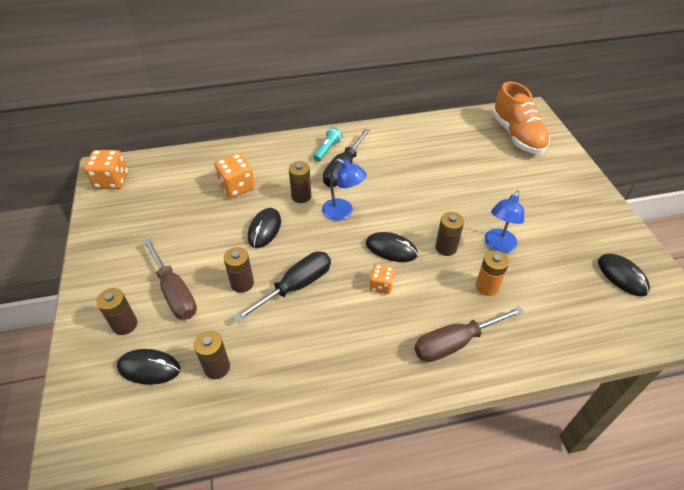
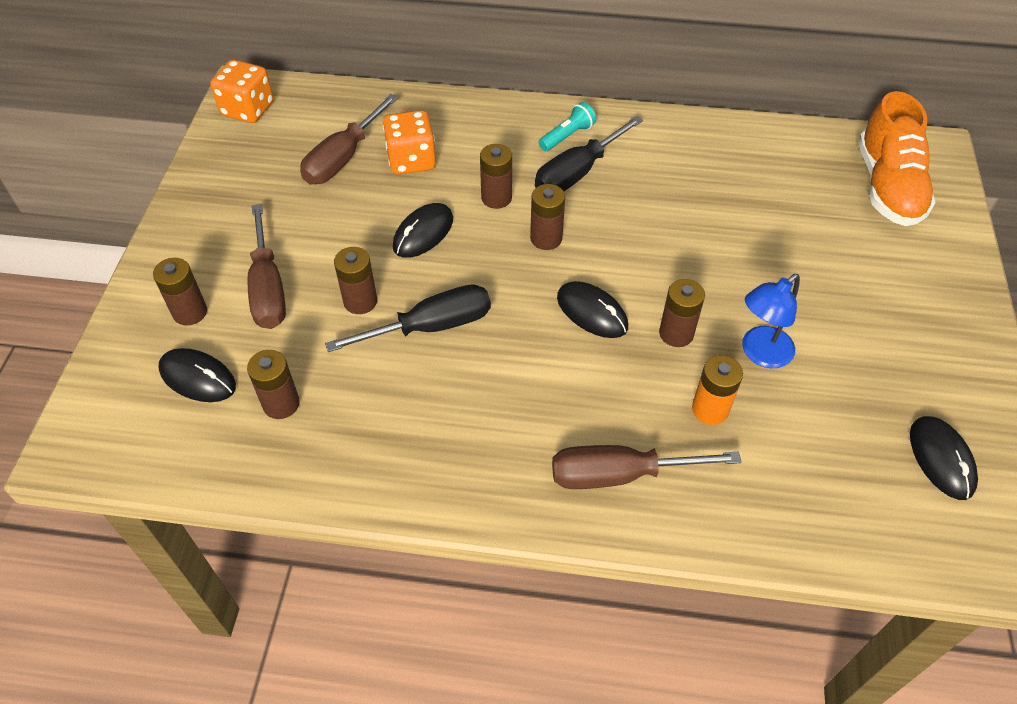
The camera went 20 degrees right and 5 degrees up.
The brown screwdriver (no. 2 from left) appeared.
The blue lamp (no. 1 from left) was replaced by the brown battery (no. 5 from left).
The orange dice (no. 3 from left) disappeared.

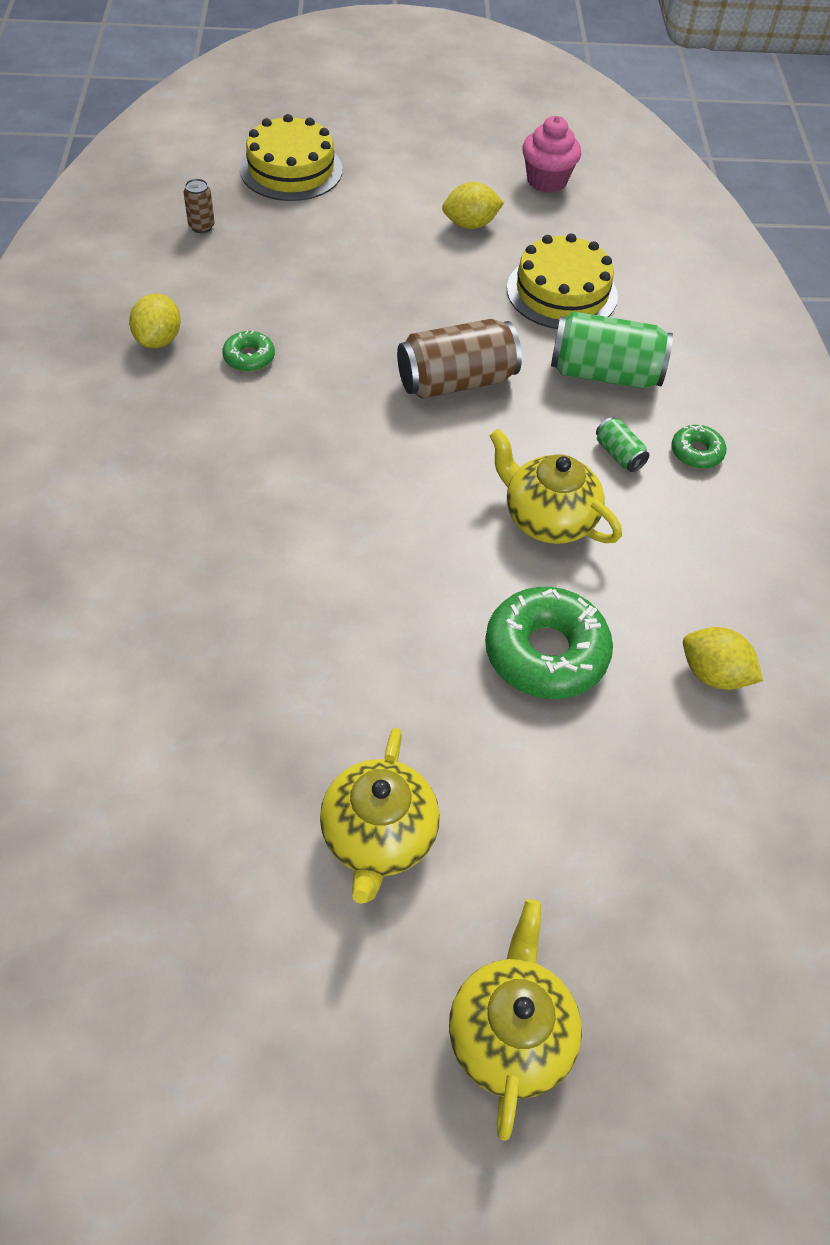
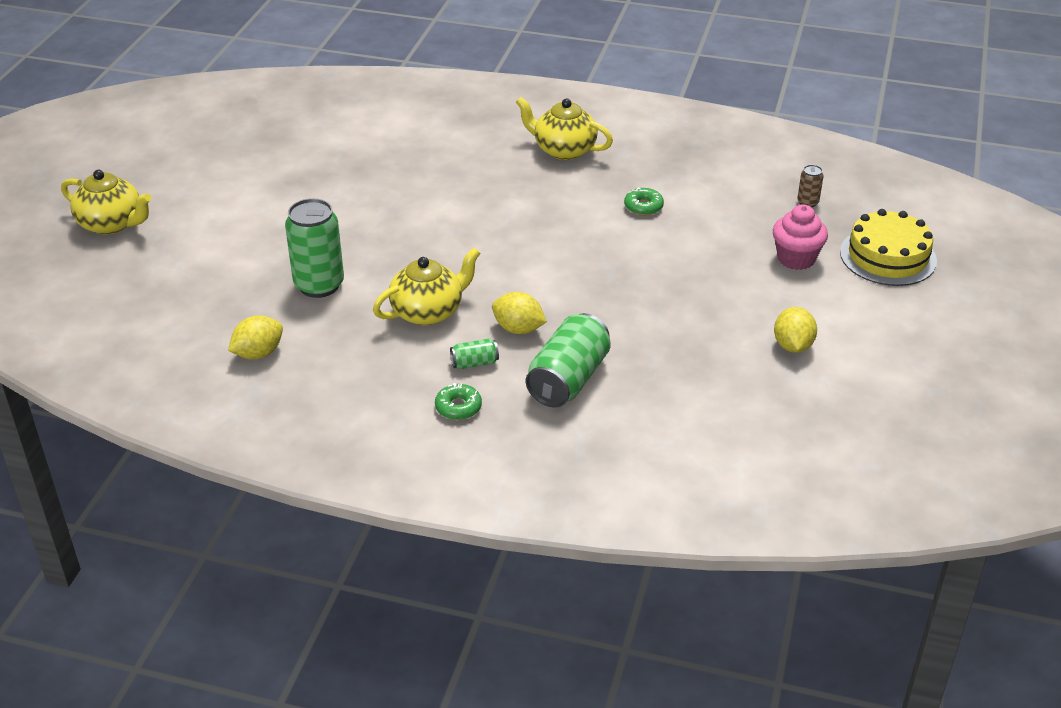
The camera went 110 degrees right and 15 degrees down.
The green donut (no. 2 from left) was replaced by the green can (no. 1 from left).
The yellow lemon (no. 1 from left in the first image) moved.
The yellow teapot (no. 1 from left in the first image) moved.
The pink cupcake moved.
The brown can (no. 2 from left) disappeared.
The yellow cake (no. 2 from left) disappeared.

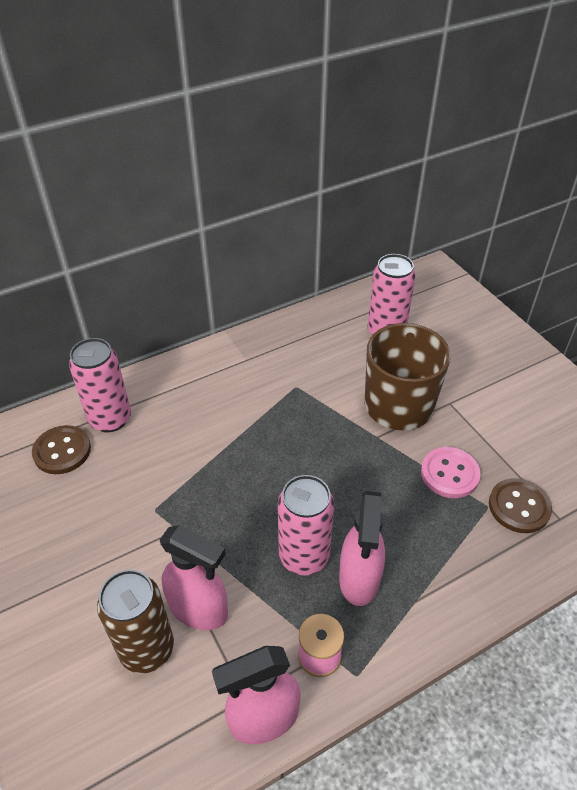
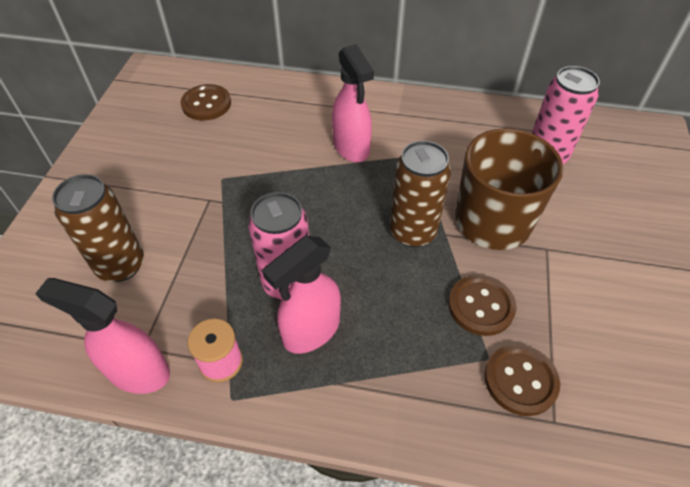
The camera went 40 degrees right and 5 degrees up.
The pink spray bottle (no. 1 from left in the first image) moved.
The brown can (no. 2 from left) appeared.
The pink button became the brown button (no. 2 from left).
The pink can (no. 1 from left) disappeared.

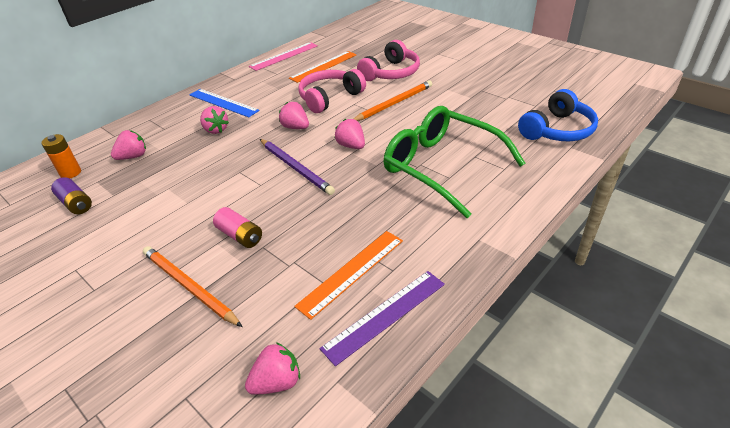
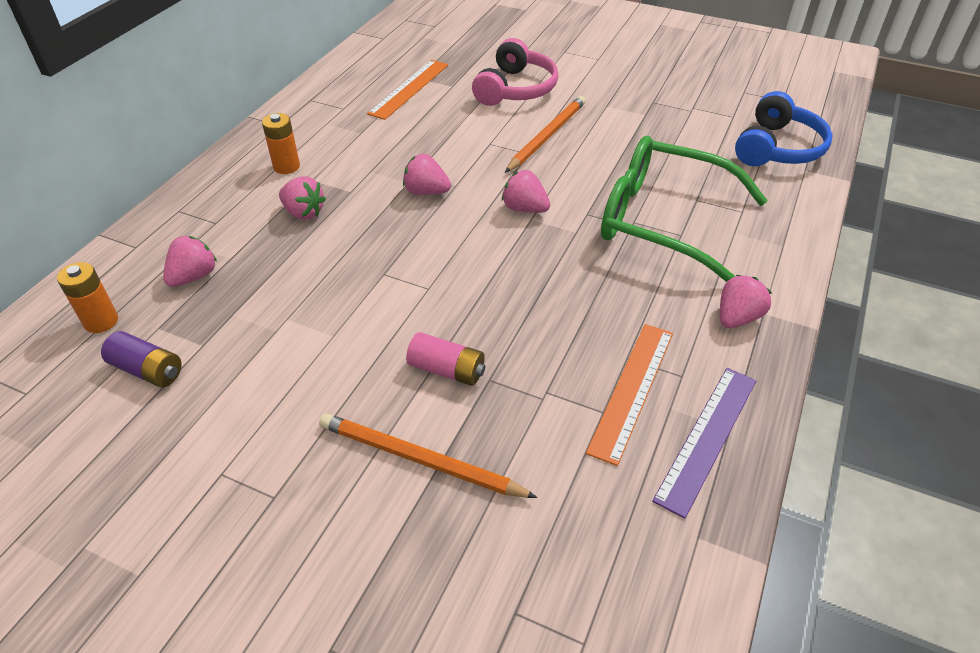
The camera went 20 degrees left and 5 degrees up.
The blue ruler was replaced by the orange battery (no. 2 from left).
The pink strawberry (no. 3 from left in the first image) moved.
The pink ruler disappeared.
The purple pencil disappeared.
The pink headphones (no. 1 from left) disappeared.

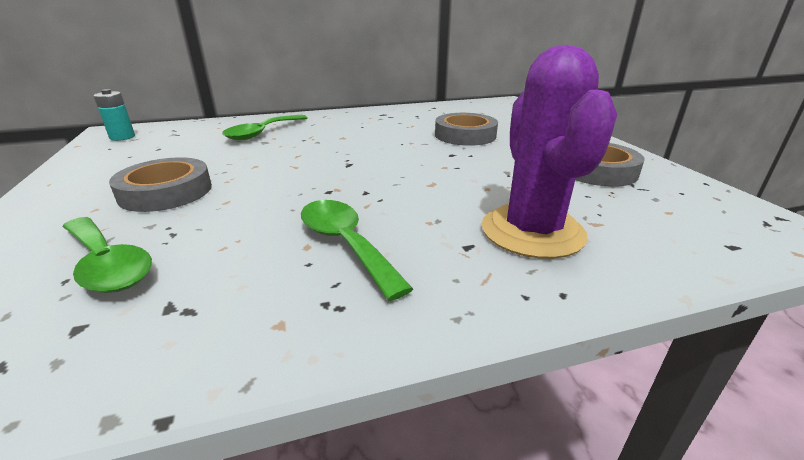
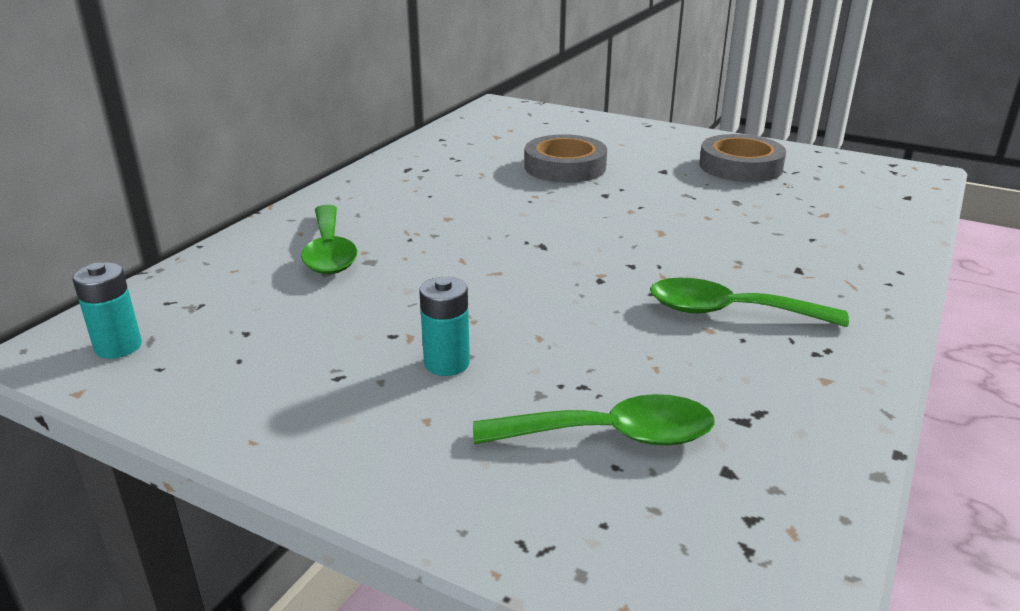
The camera went 45 degrees left and 0 degrees up.
The grey tape (no. 1 from left) was replaced by the turquoise battery (no. 2 from left).
The purple cactus disappeared.

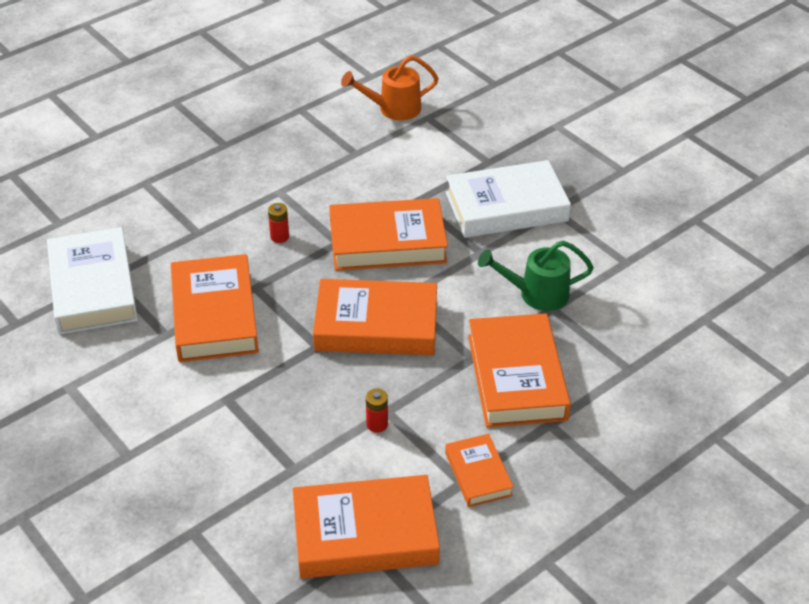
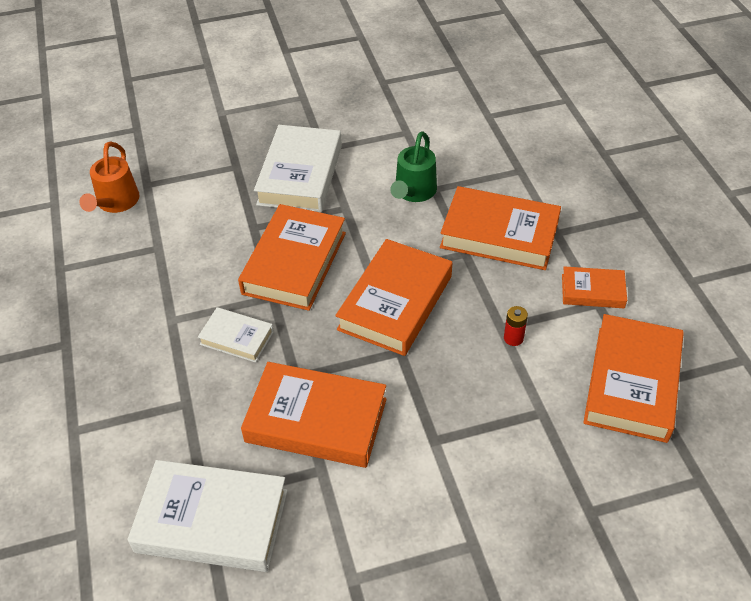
The camera went 65 degrees left and 5 degrees up.
The red battery (no. 1 from left) was replaced by the white book (no. 2 from left).

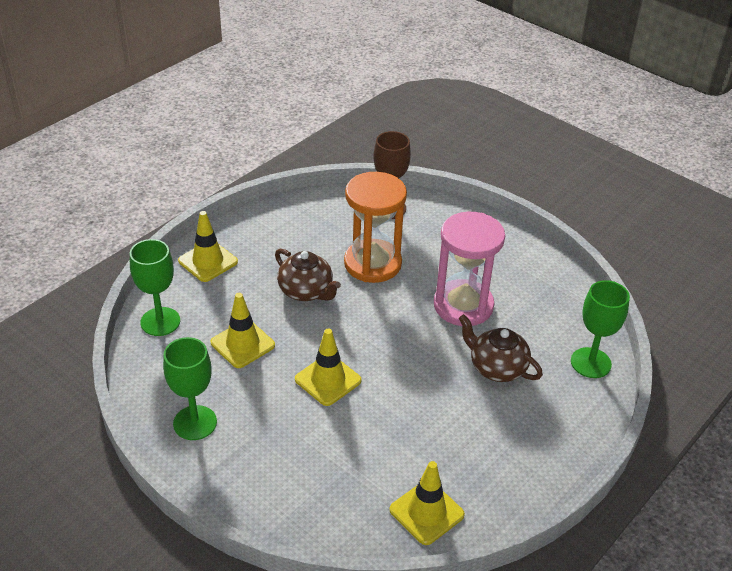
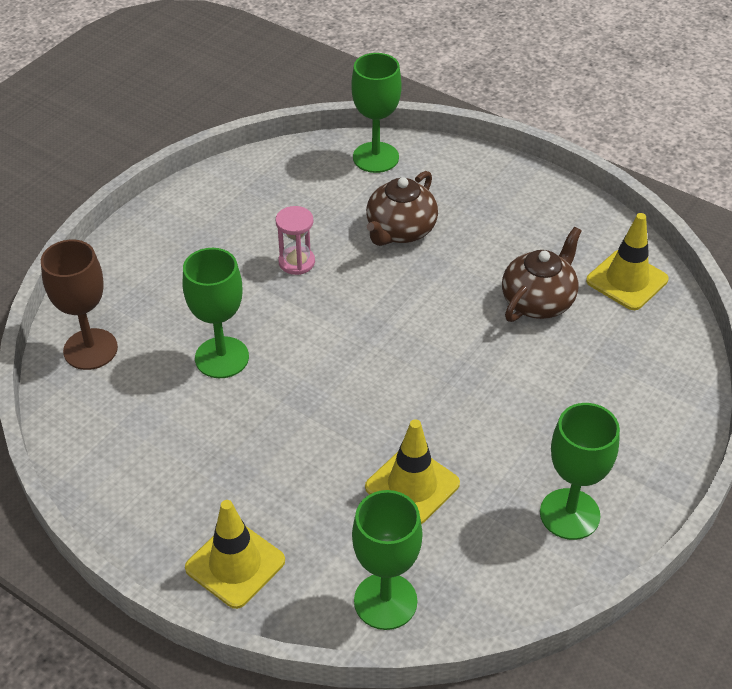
The camera went 95 degrees left and 5 degrees up.
The orange hourglass was replaced by the green goblet (no. 1 from left).
The pink hourglass changed to 0.46 times the size.
The brown teapot (no. 1 from left in the first image) moved.
The yellow traffic cone (no. 3 from left) disappeared.

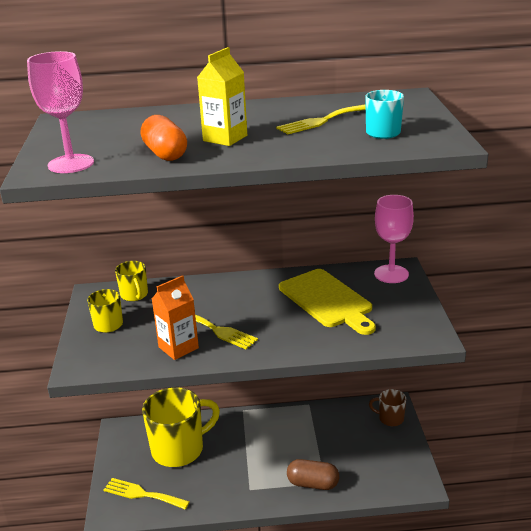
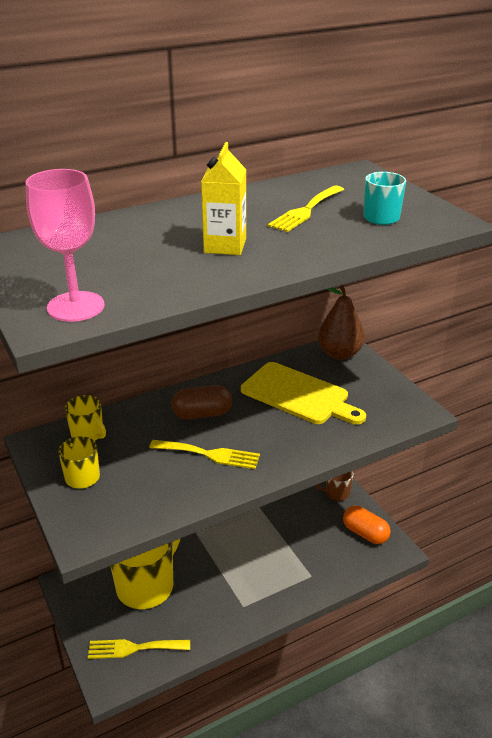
The camera went 25 degrees left and 5 degrees up.
The brown capsule moved.
The pink goblet (no. 2 from left) was replaced by the brown pear.
The orange capsule moved.
The orange carton disappeared.

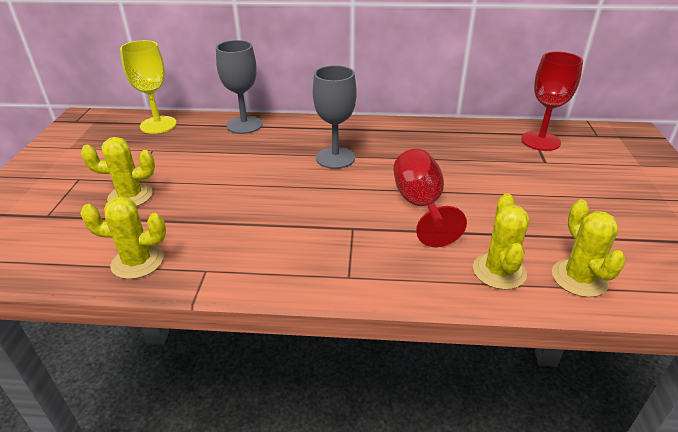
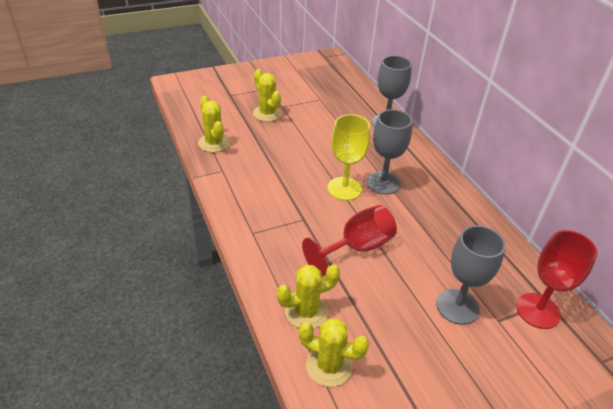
The camera went 60 degrees right and 5 degrees up.
The yellow cactus (no. 4 from left) turned 60 degrees clockwise.
The yellow goblet moved.
The grey goblet (no. 3 from left) appeared.

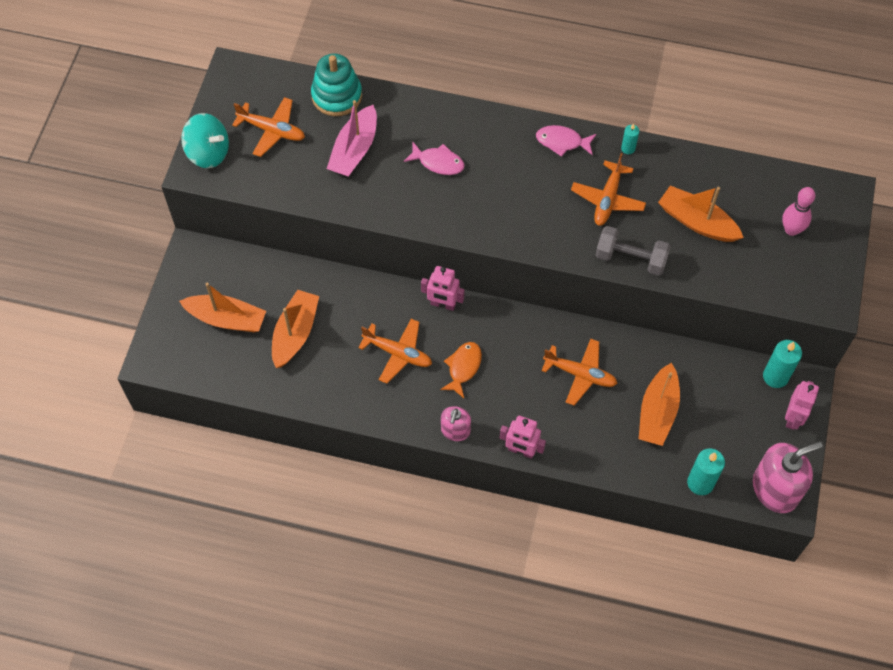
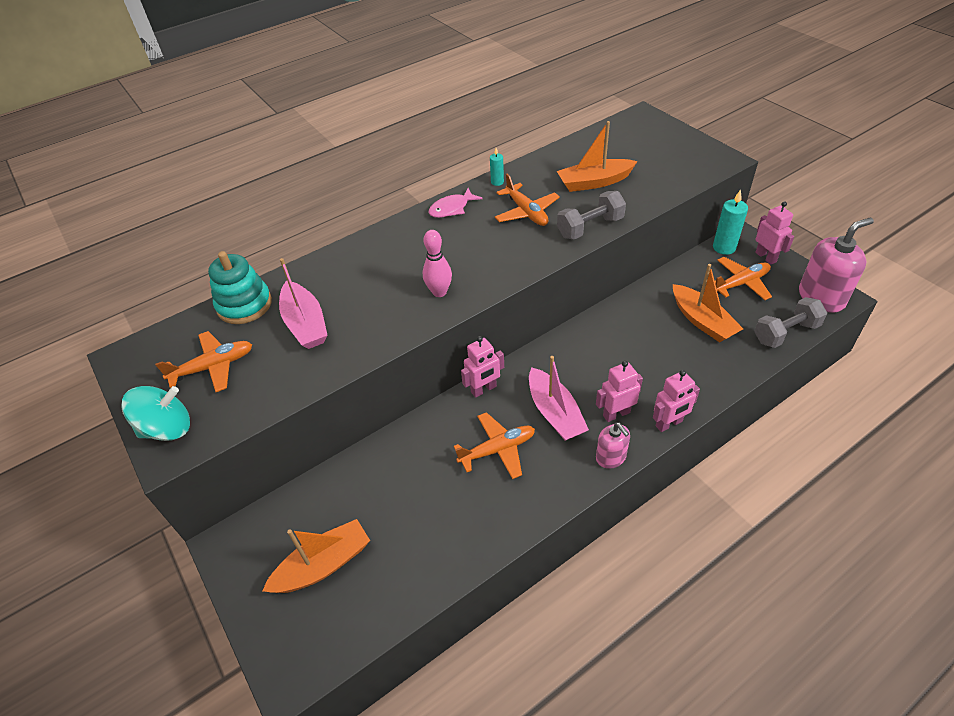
The camera went 45 degrees left and 15 degrees down.
The pink bowling pin moved.
The orange fish was replaced by the pink boat (no. 2 from left).
The pink robot (no. 2 from left) appeared.
The orange plane (no. 3 from left in the first image) moved.
The turquoise candle (no. 2 from left) was replaced by the grey dumbbell (no. 2 from left).
The pink soap dispenser (no. 2 from left) turned 45 degrees clockwise.
The orange boat (no. 2 from left) disappeared.
The pink fish (no. 1 from left) disappeared.

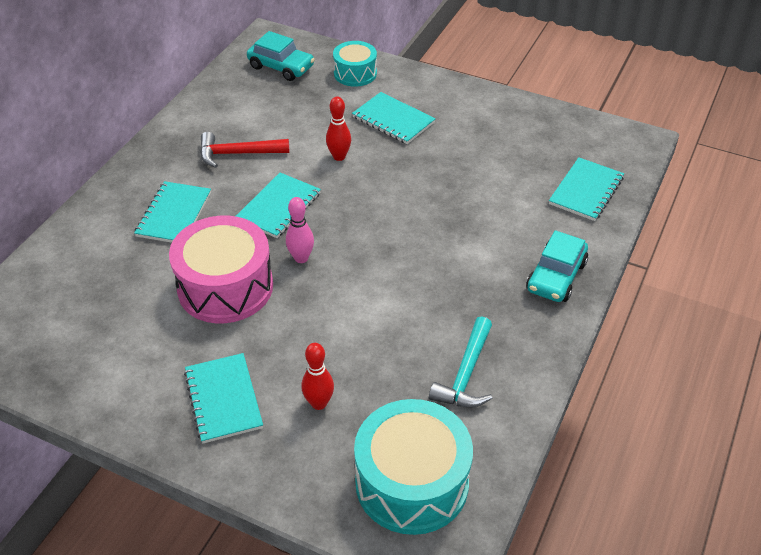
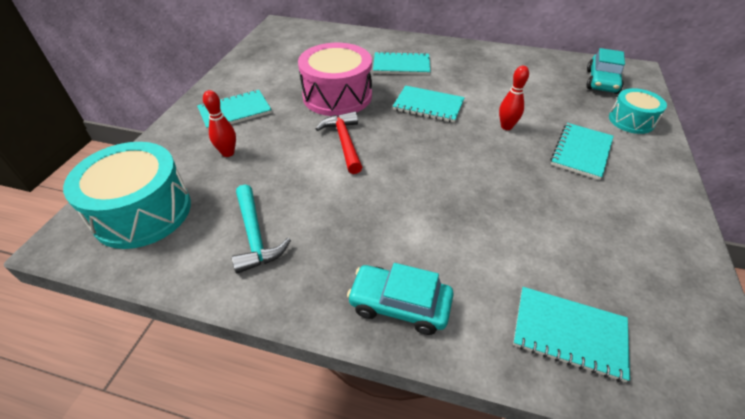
The camera went 80 degrees right and 0 degrees up.
The turquoise hammer turned 120 degrees counterclockwise.
The red hammer moved.
The pink bowling pin disappeared.

